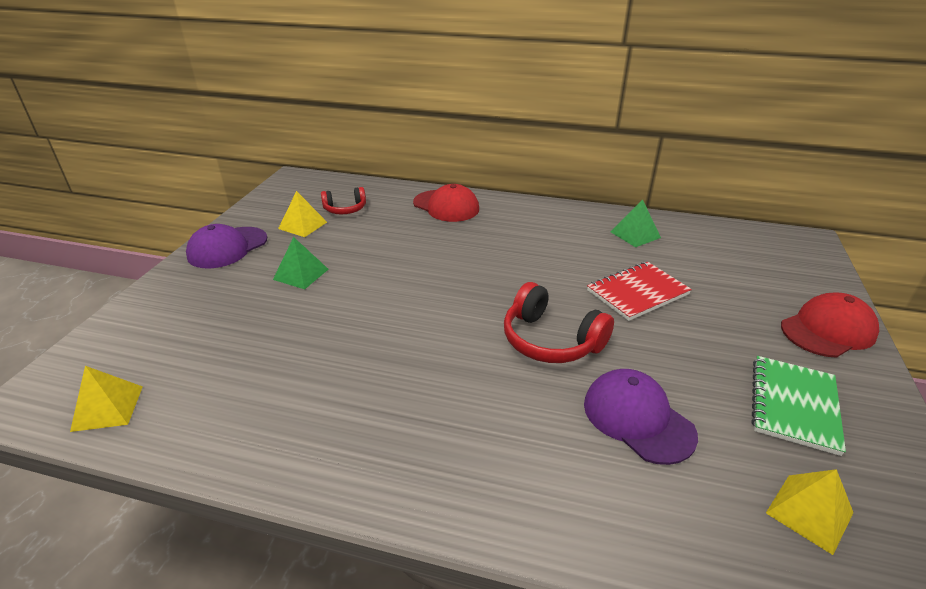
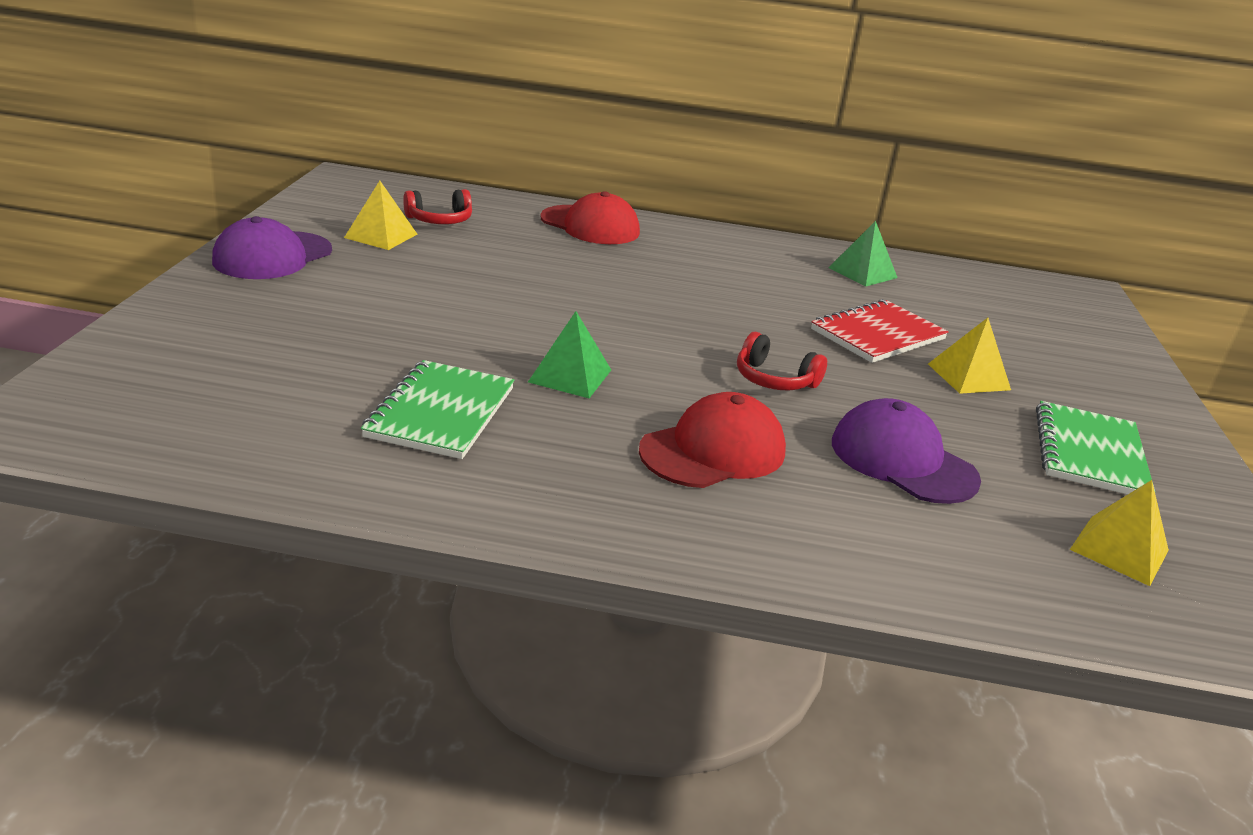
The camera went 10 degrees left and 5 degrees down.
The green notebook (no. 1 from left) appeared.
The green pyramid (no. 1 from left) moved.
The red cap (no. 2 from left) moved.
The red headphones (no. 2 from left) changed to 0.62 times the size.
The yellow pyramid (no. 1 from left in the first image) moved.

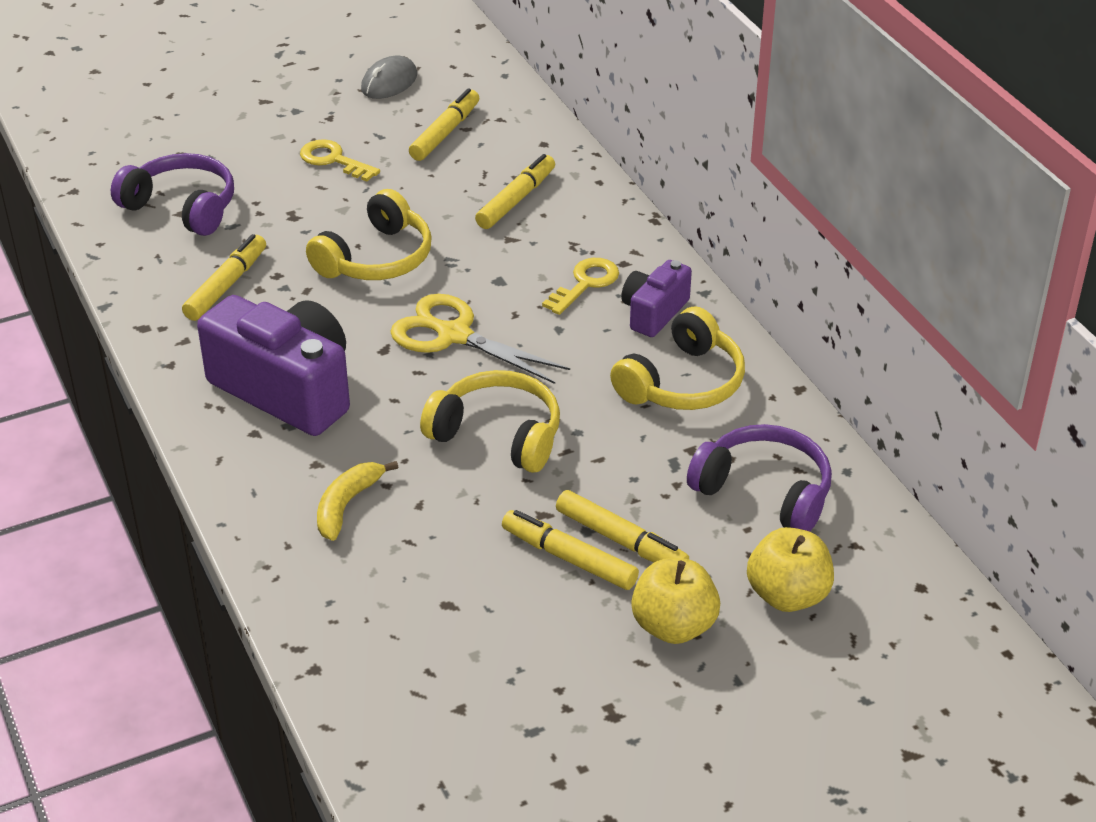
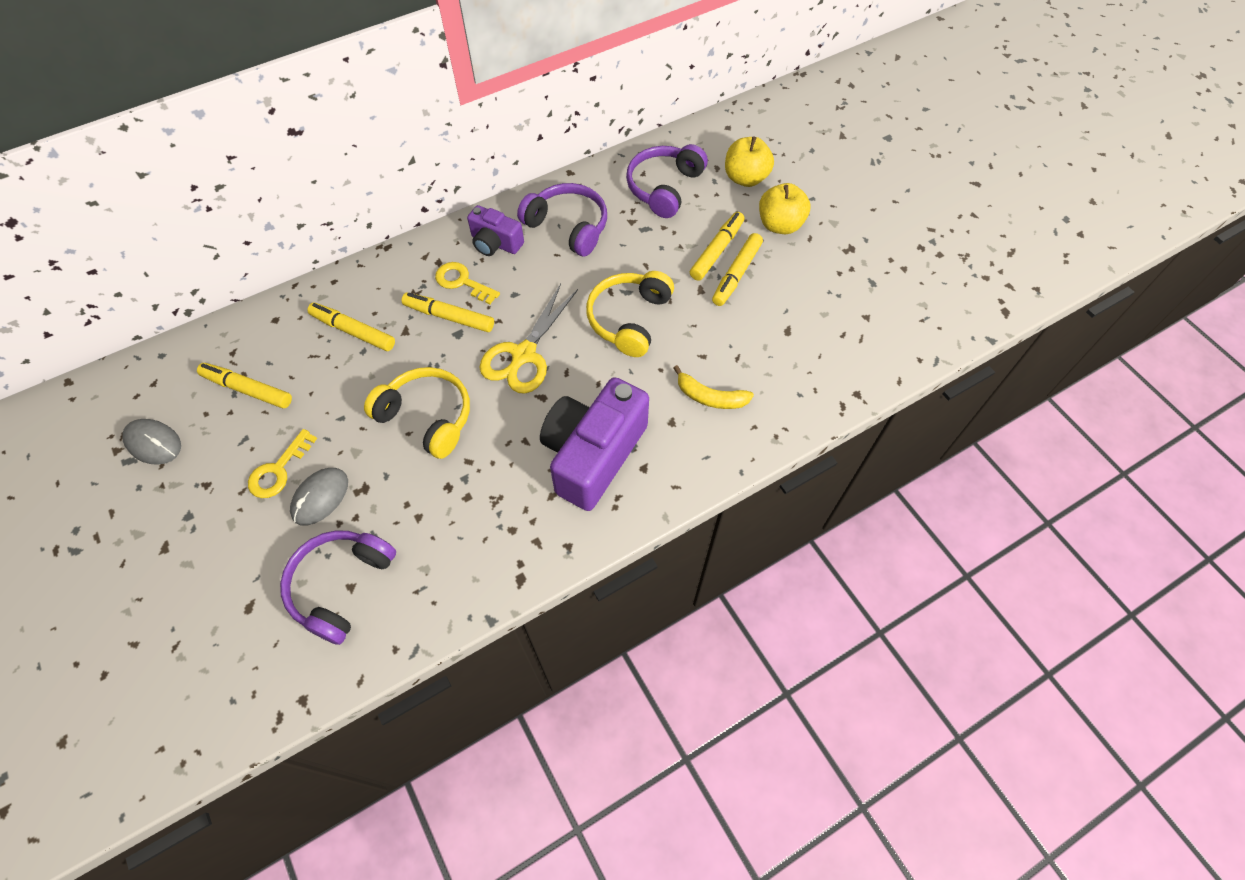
The camera went 95 degrees left and 20 degrees up.
The grey mouse (no. 2 from left) appeared.
The yellow marker (no. 1 from left in the first image) moved.
The yellow headphones (no. 3 from left) became the purple headphones (no. 2 from left).

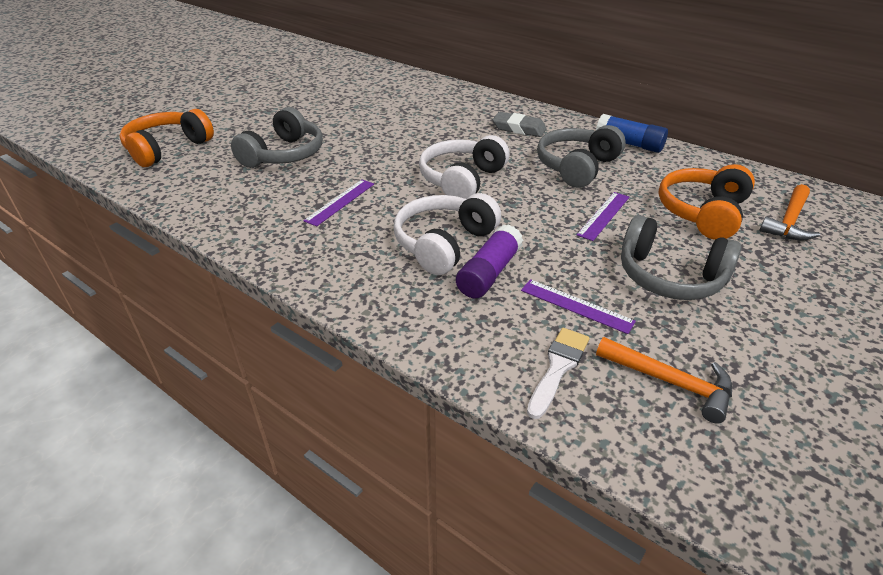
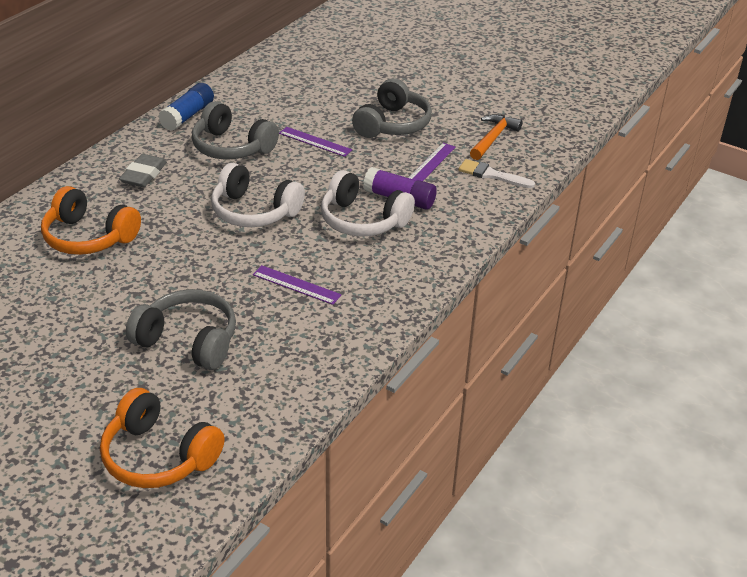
The camera went 95 degrees left and 0 degrees up.
The orange headphones (no. 2 from left in the first image) moved.
The orange hammer (no. 2 from left) disappeared.

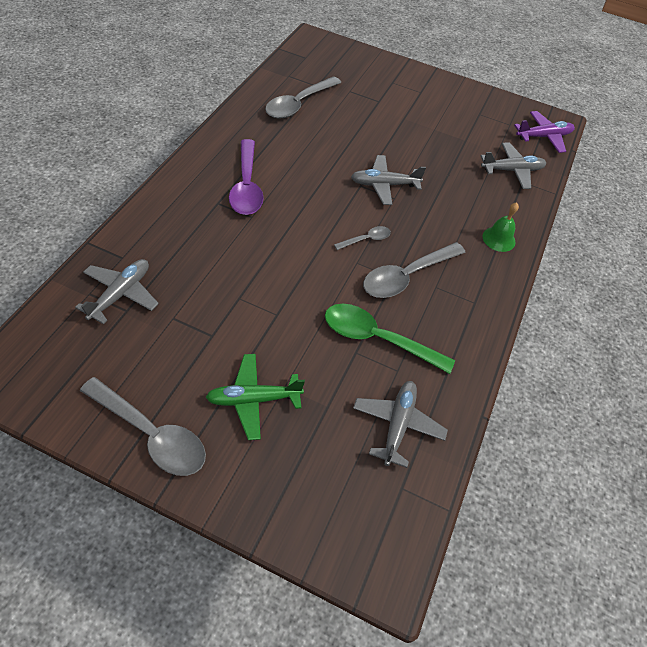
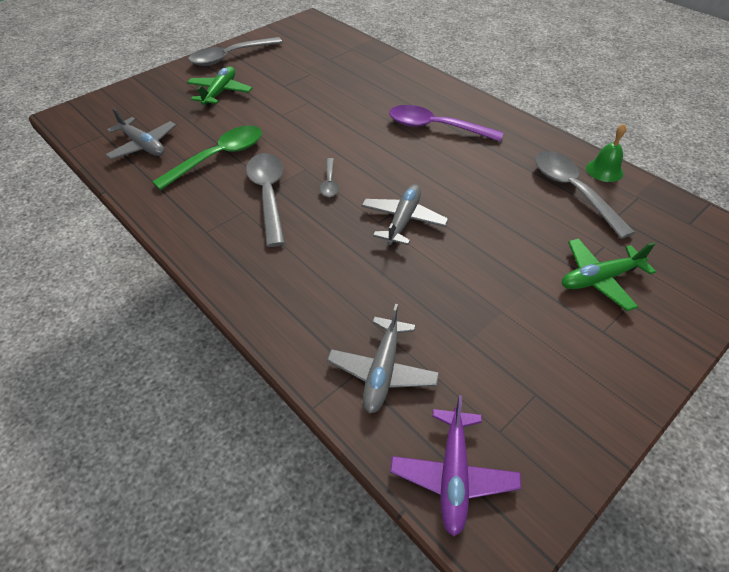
The camera went 120 degrees right and 5 degrees down.
The green plane (no. 2 from left) appeared.
The green bell moved.
The grey plane (no. 1 from left) disappeared.

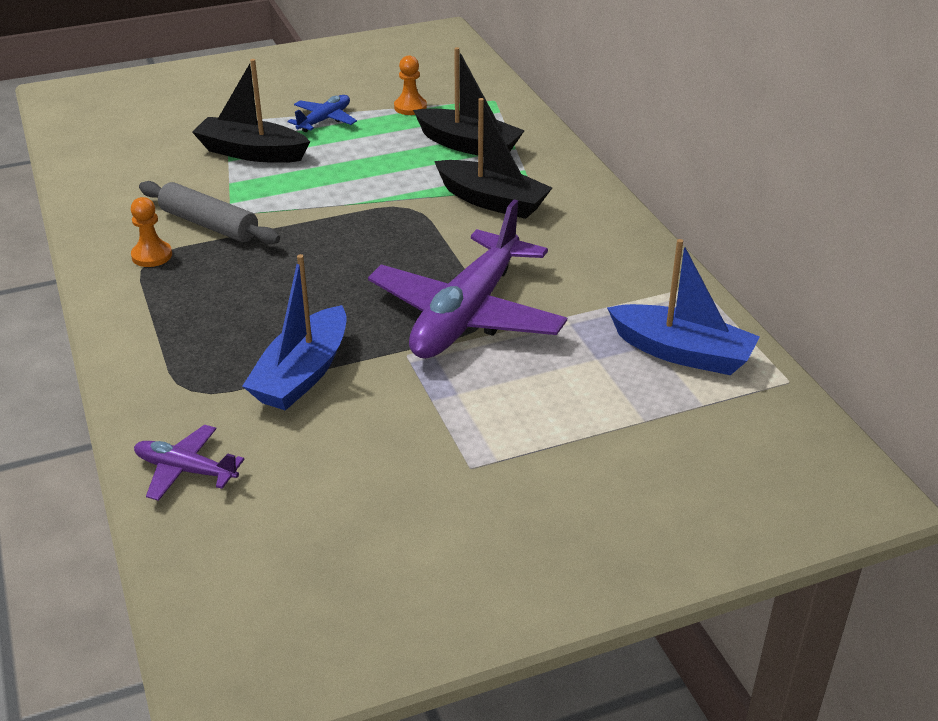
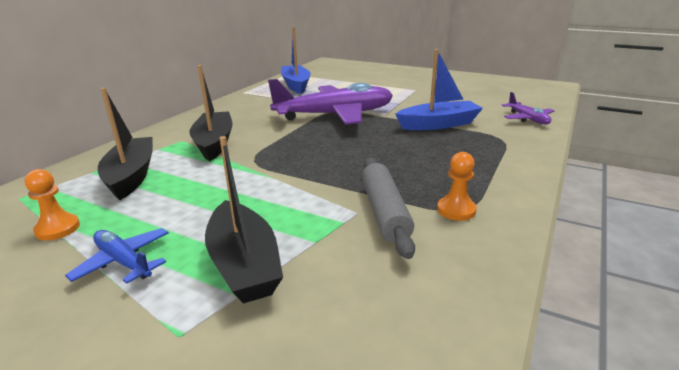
The camera went 130 degrees left and 10 degrees down.
The blue plane turned 45 degrees clockwise.

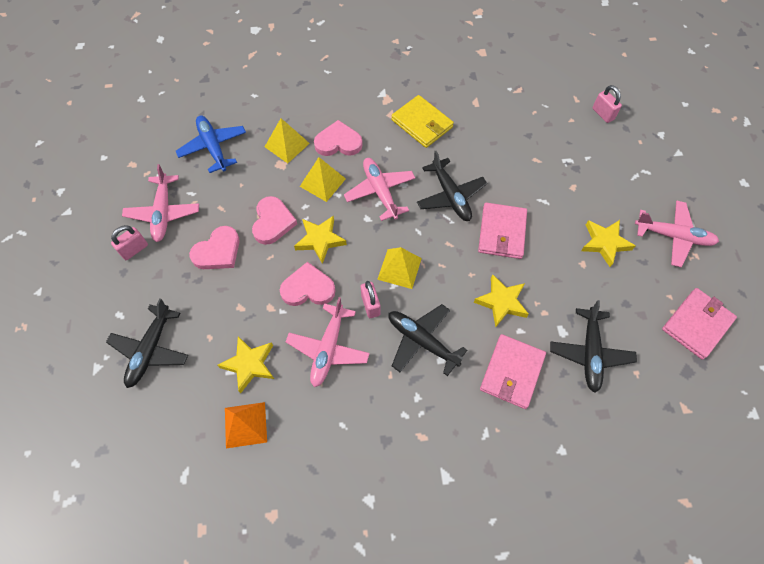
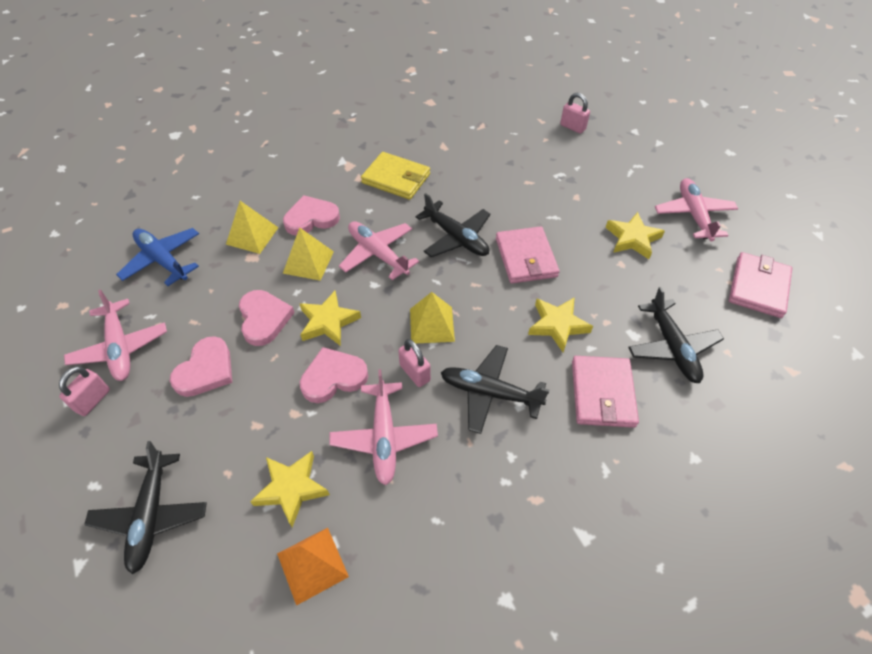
The camera went 20 degrees left and 10 degrees down.
The pink plane (no. 4 from left) turned 90 degrees counterclockwise.

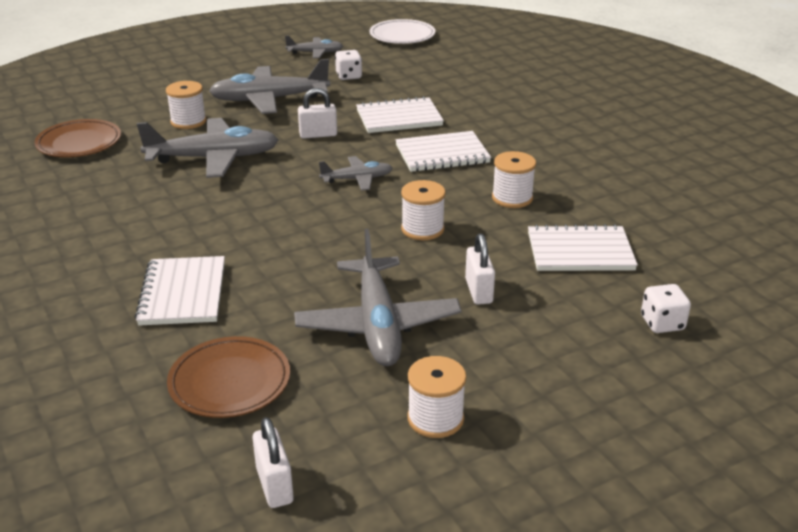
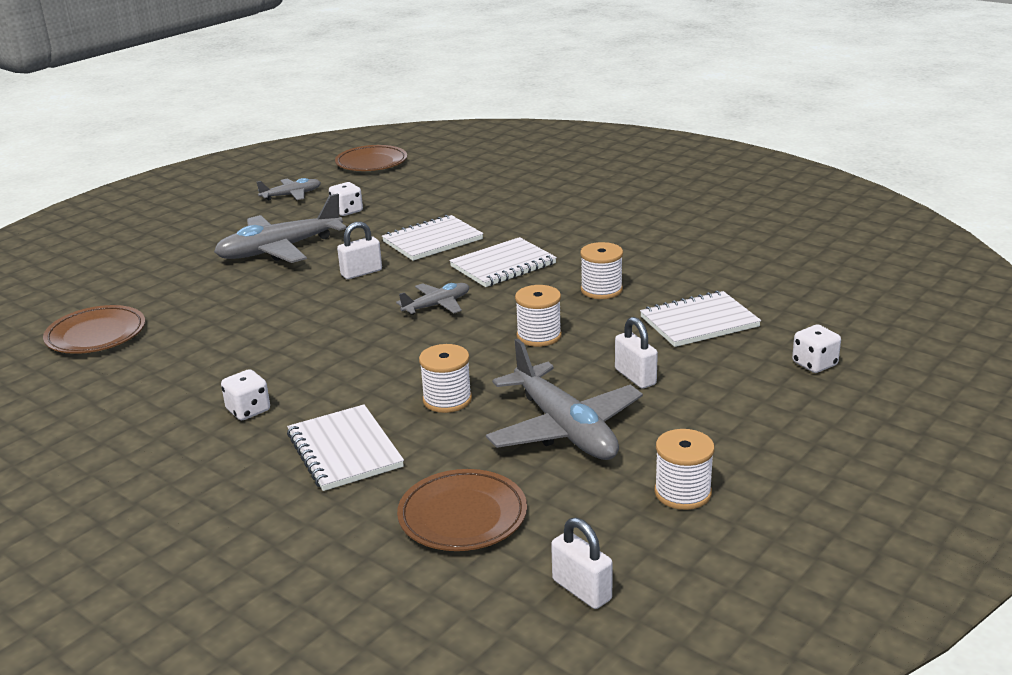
The camera went 20 degrees left and 5 degrees down.
The white dice (no. 1 from left) appeared.
The white plate became the brown plate (no. 2 from left).
The white spool (no. 1 from left) moved.
The grey plane (no. 1 from left) disappeared.

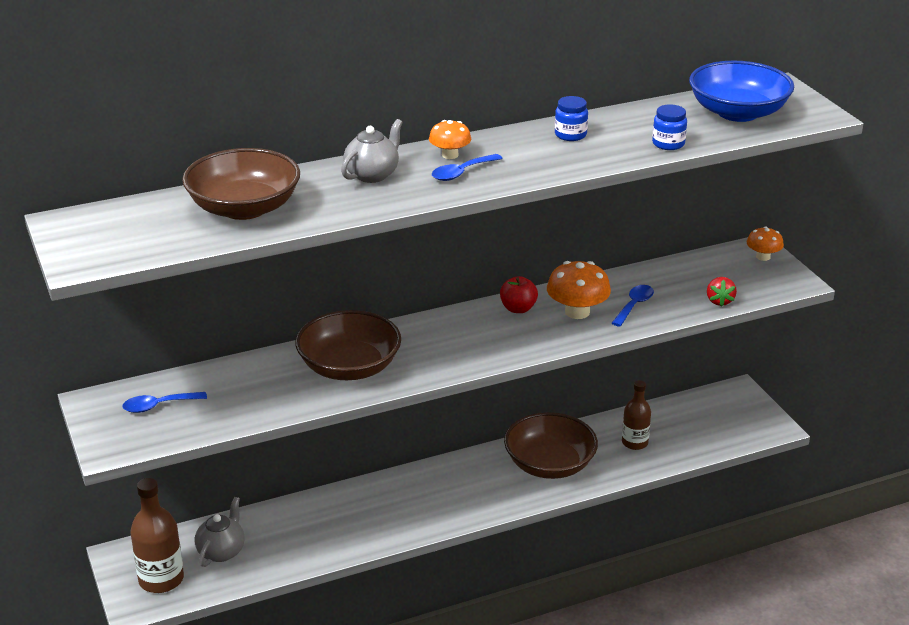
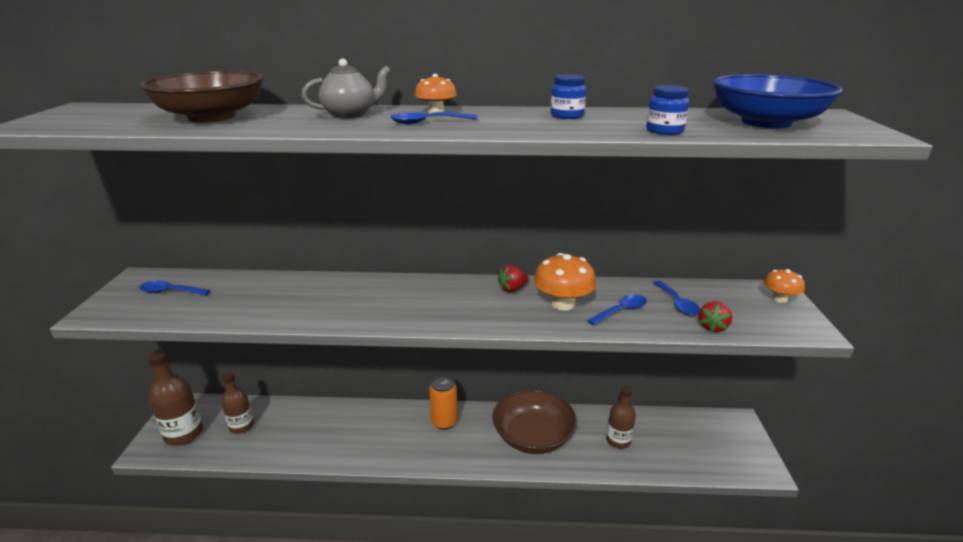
The camera went 25 degrees right and 5 degrees down.
The grey teapot (no. 1 from left) was replaced by the brown bottle (no. 2 from left).
The orange can appeared.
The red apple was replaced by the red strawberry (no. 1 from left).
The blue spoon (no. 4 from left) appeared.
The brown bowl (no. 2 from left) disappeared.

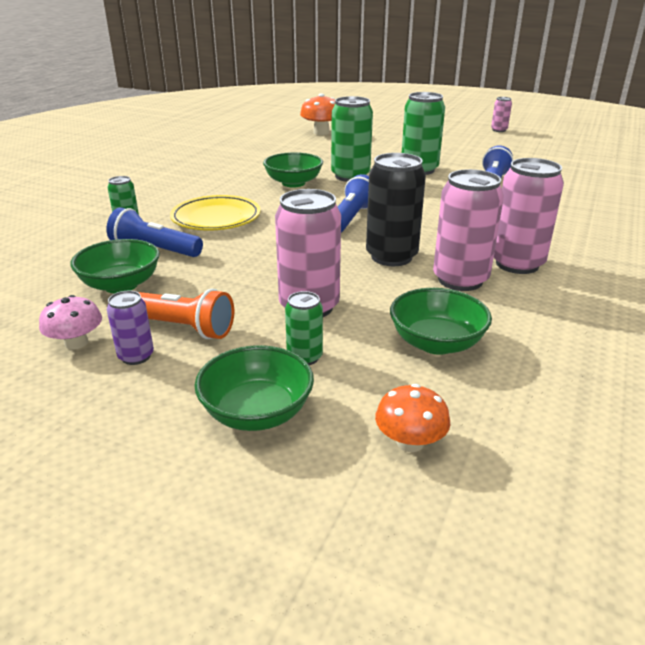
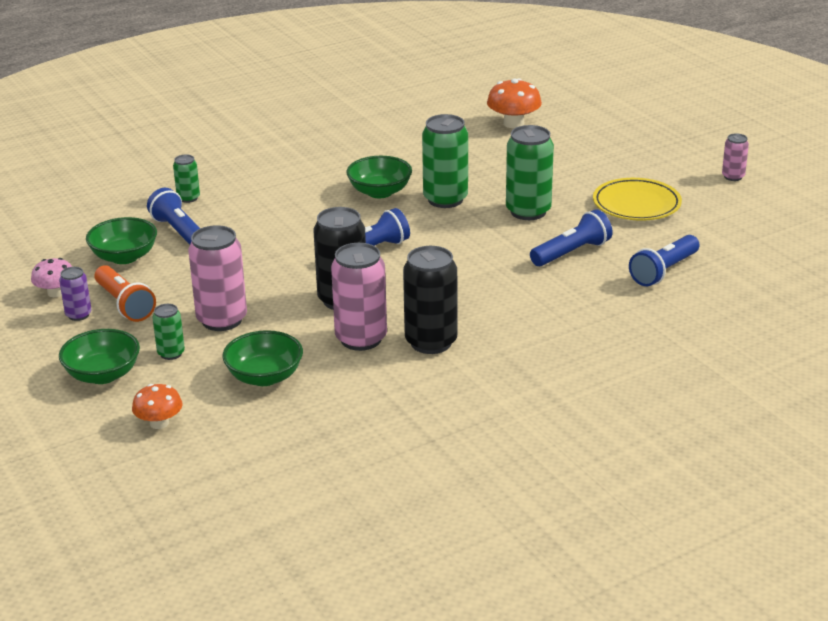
The camera went 35 degrees right and 0 degrees up.
The pink can (no. 4 from left) became the black can (no. 2 from left).
The yellow plate moved.
The blue flashlight (no. 4 from left) appeared.

